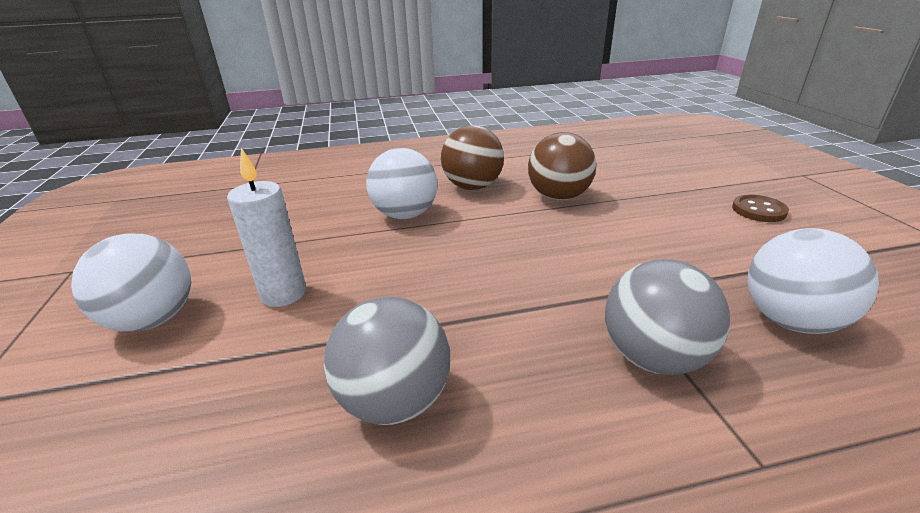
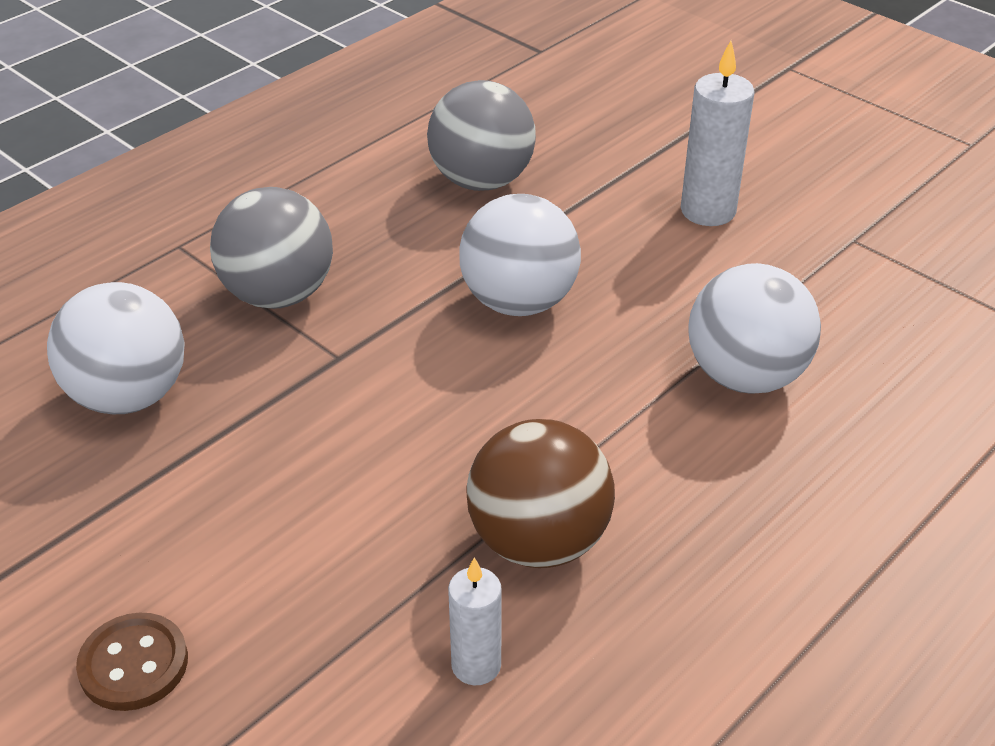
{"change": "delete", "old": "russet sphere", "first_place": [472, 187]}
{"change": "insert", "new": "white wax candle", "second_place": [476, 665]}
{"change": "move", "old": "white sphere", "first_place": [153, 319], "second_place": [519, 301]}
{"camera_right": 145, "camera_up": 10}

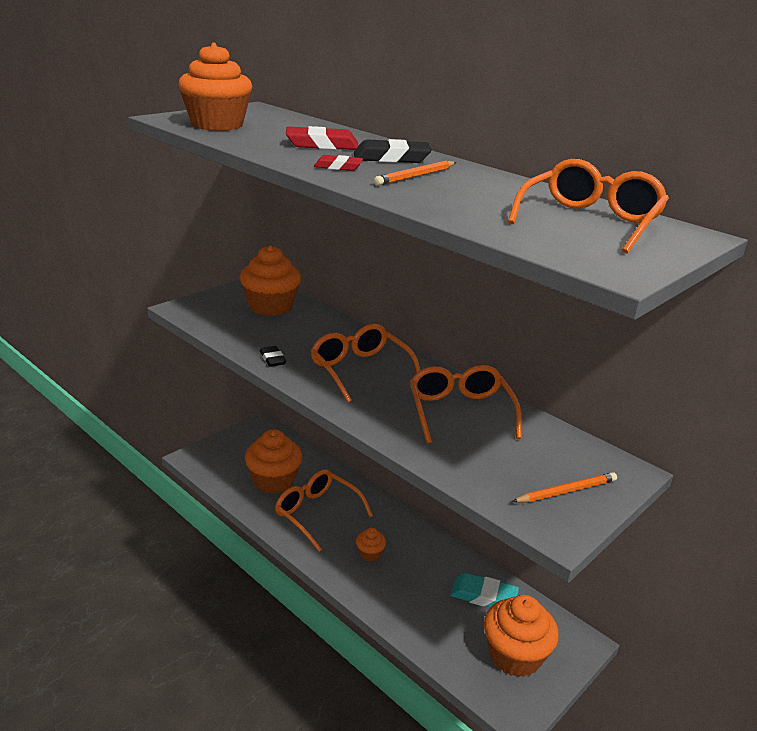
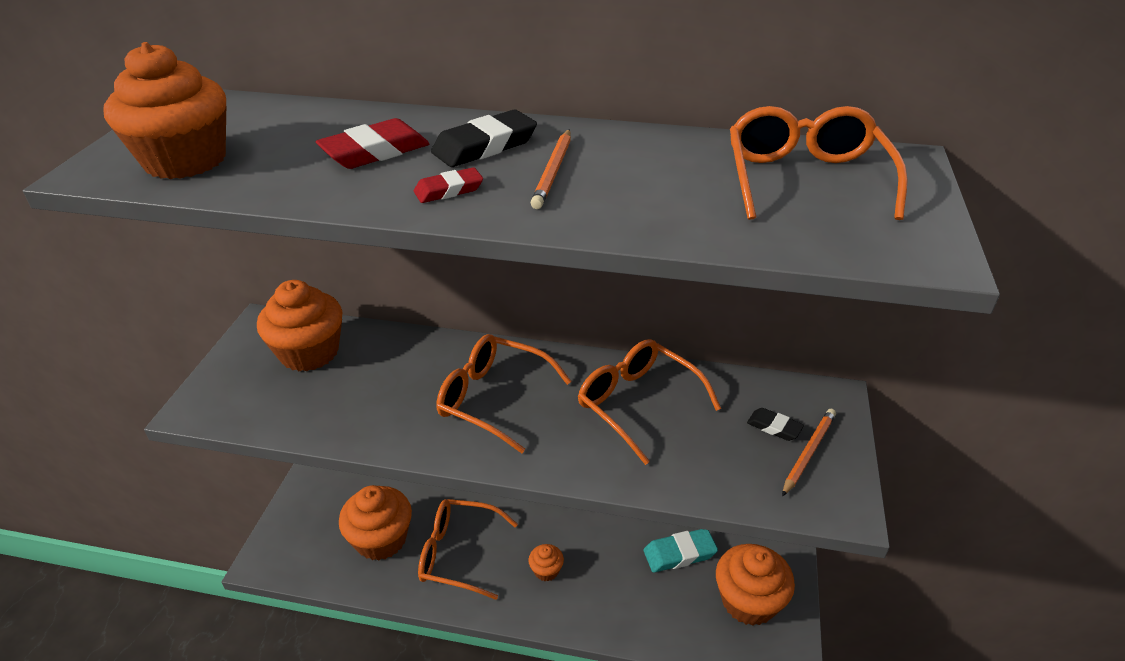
{"change": "move", "old": "black pencil eraser", "first_place": [272, 359], "second_place": [774, 427]}
{"camera_right": -30, "camera_up": 10}

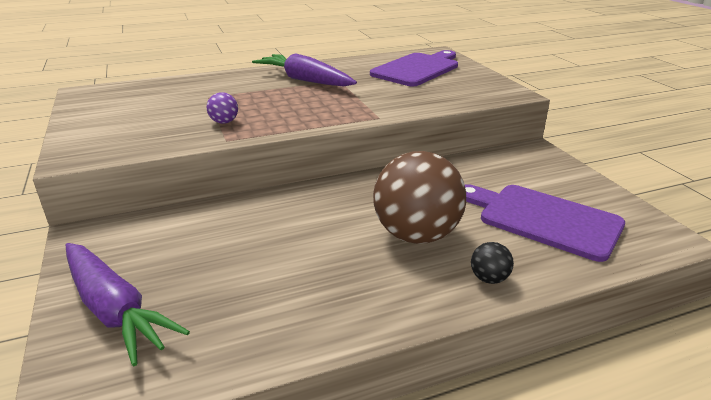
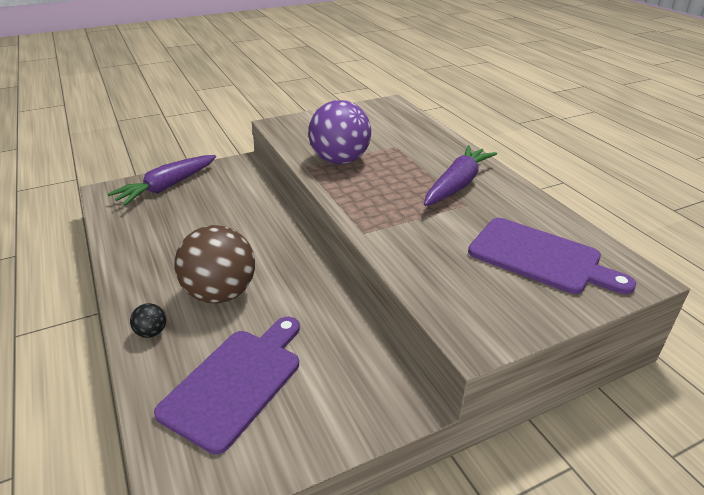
{"change": "resize", "old": "purple sphere", "first_place": [224, 122], "second_place": [340, 160], "factor": 2.44}
{"camera_right": 85, "camera_up": 5}

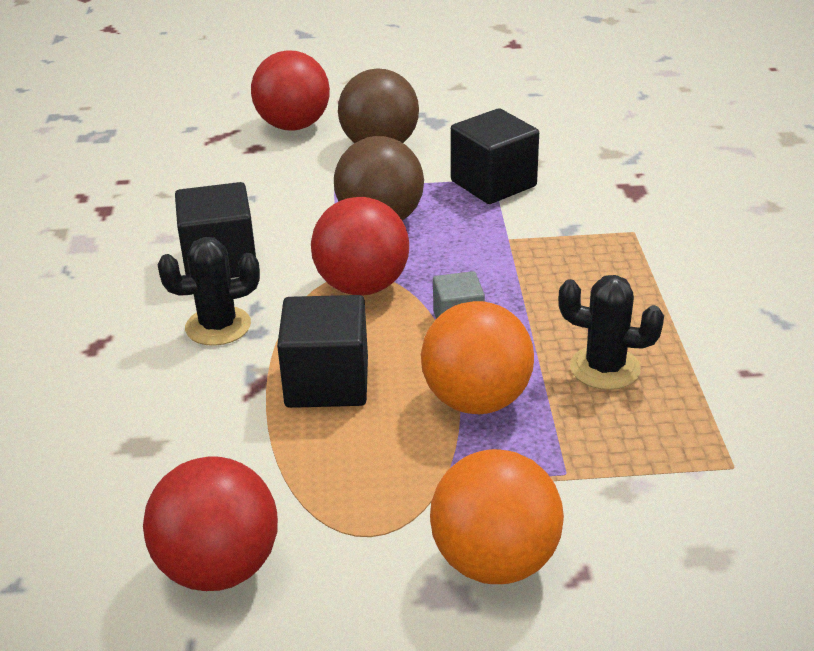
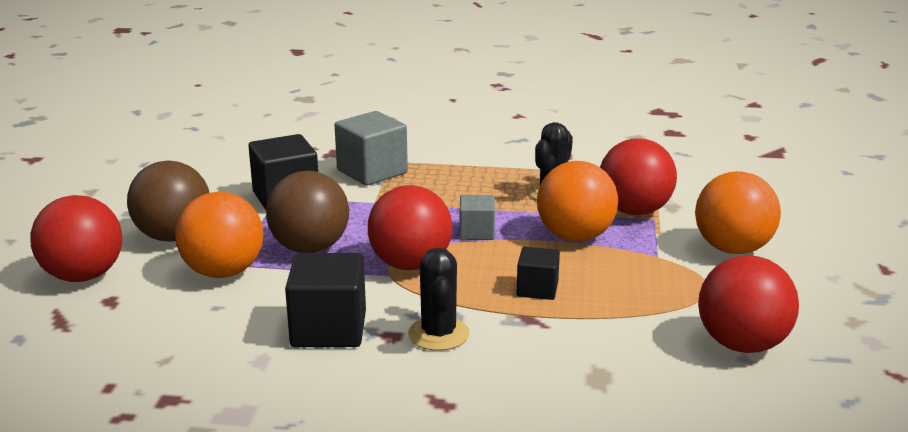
{"change": "insert", "new": "bright orange sphere", "second_place": [223, 272]}
{"change": "insert", "new": "grey block", "second_place": [372, 171]}
{"change": "insert", "new": "red sphere", "second_place": [634, 211]}
{"change": "resize", "old": "black block", "first_place": [327, 382], "second_place": [537, 289], "factor": 0.58}
{"camera_right": -80, "camera_up": -10}

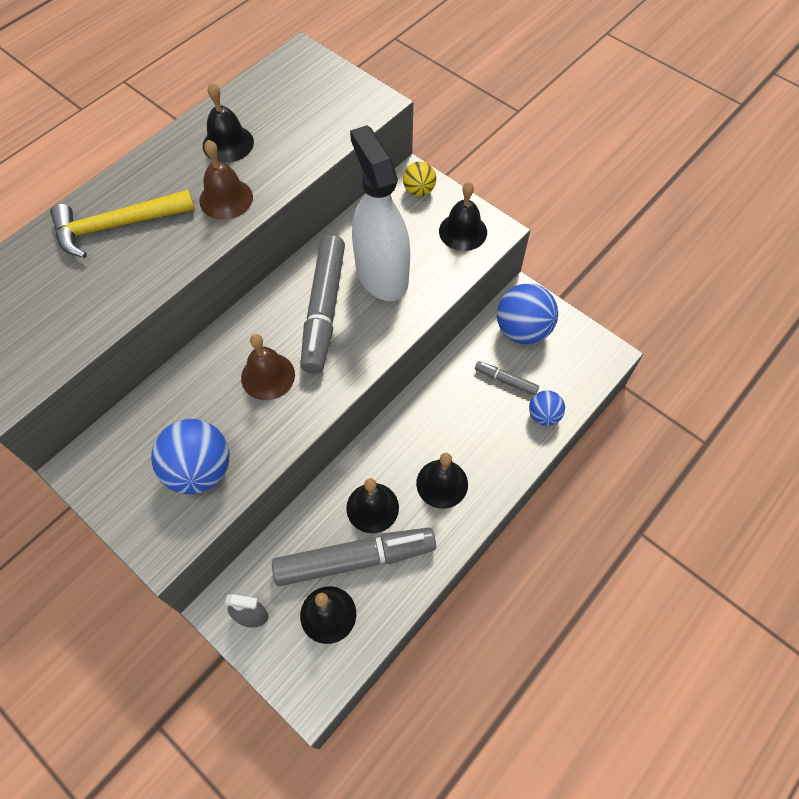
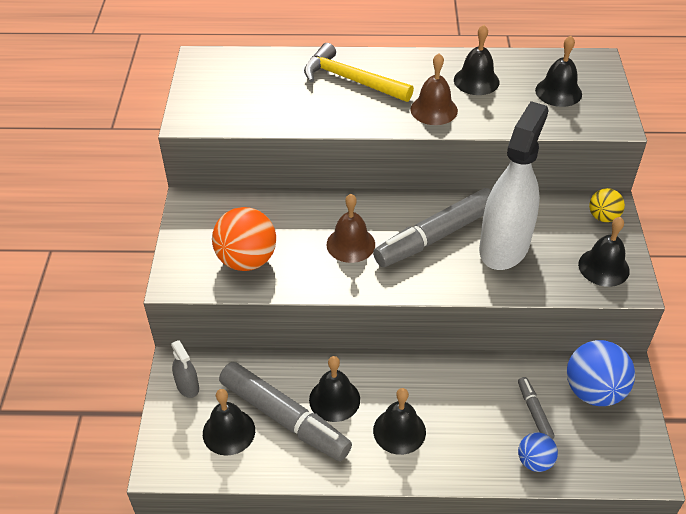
{"change": "insert", "new": "black school bell", "second_place": [558, 92]}
{"change": "recolor", "old": "royal blue sphere", "new": "bright orange sphere", "first_place": [200, 470], "second_place": [247, 260]}
{"camera_right": 50, "camera_up": -15}

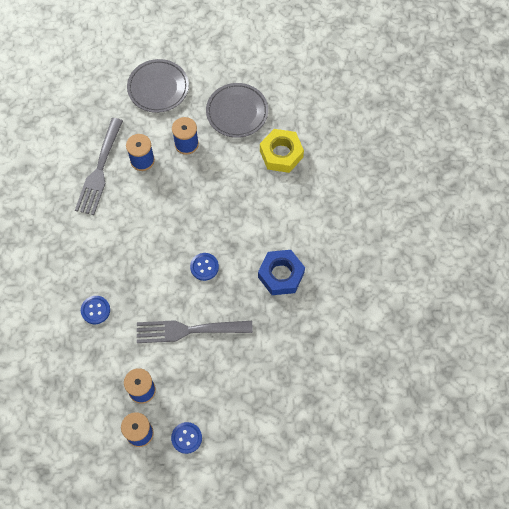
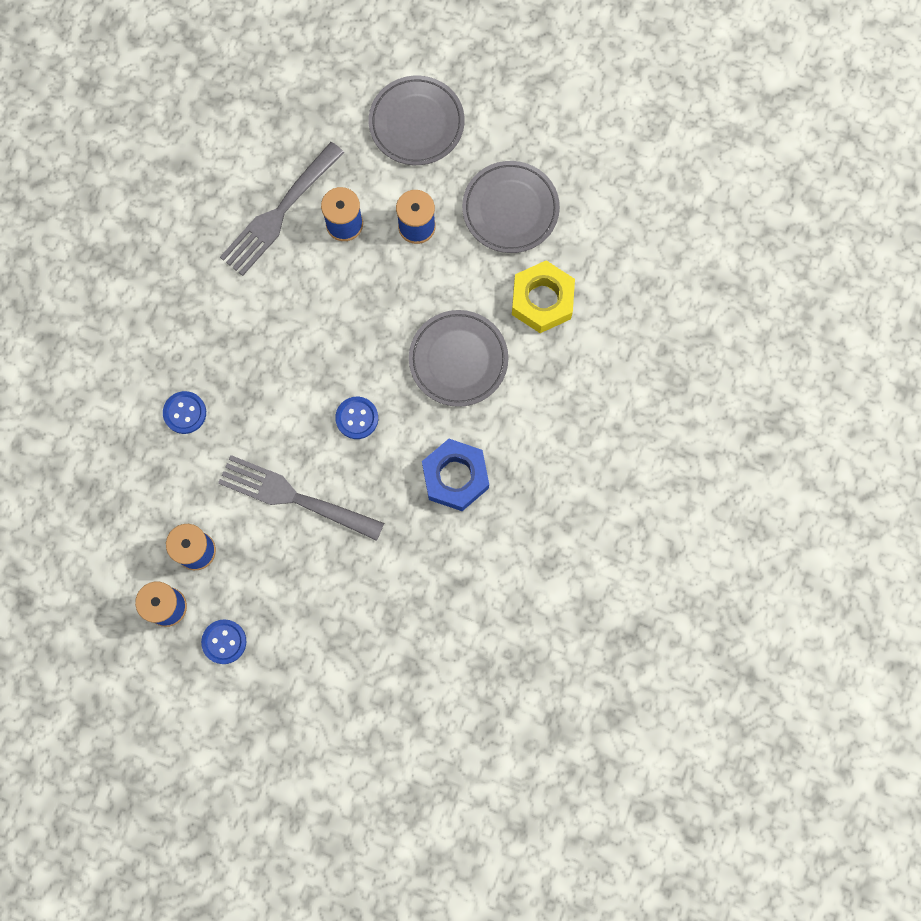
{"change": "insert", "new": "grey flat dish", "second_place": [458, 360]}
{"camera_right": 25, "camera_up": 10}

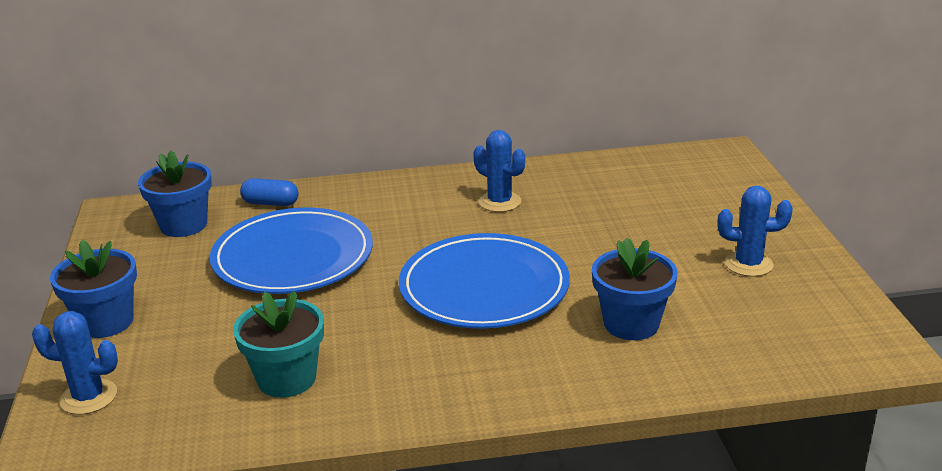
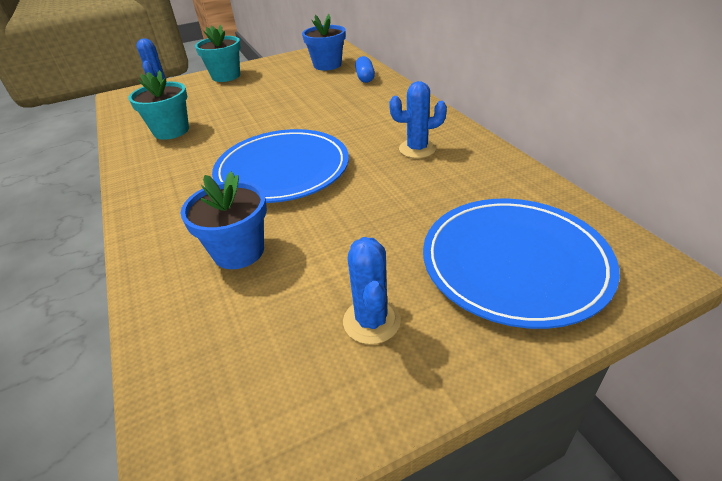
{"change": "move", "old": "royal blue flat dish", "first_place": [293, 257], "second_place": [514, 263]}
{"change": "recolor", "old": "royal blue potted plant", "new": "aqua potted plant", "first_place": [106, 322], "second_place": [226, 76]}
{"change": "rotate", "old": "royal blue prickly plant", "first_place": [499, 202], "second_place": [417, 149], "degrees": 60}
{"camera_right": 75, "camera_up": 10}

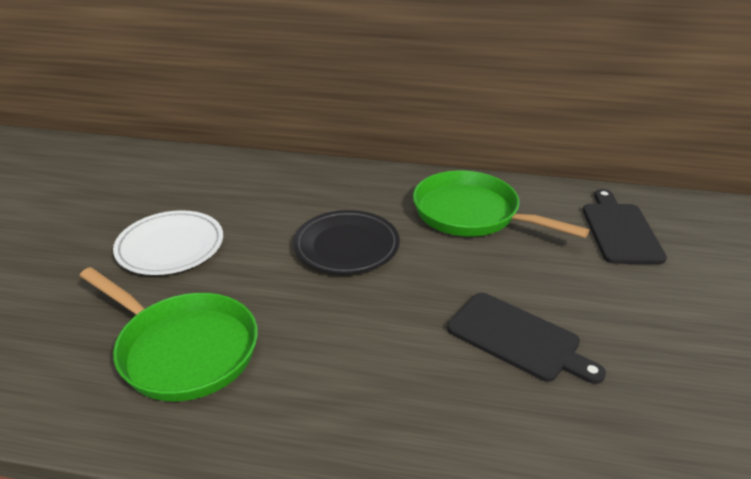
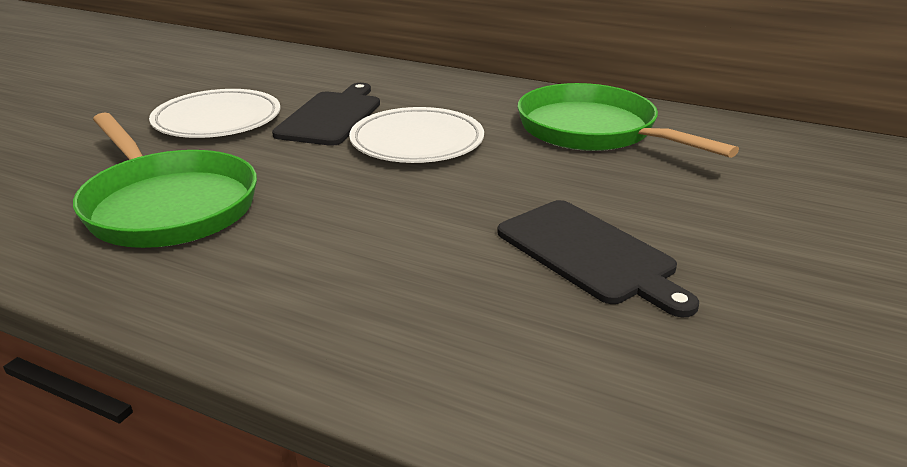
{"change": "move", "old": "black chopping board", "first_place": [620, 230], "second_place": [331, 116]}
{"change": "recolor", "old": "black flat dish", "new": "white flat dish", "first_place": [346, 246], "second_place": [417, 142]}
{"camera_right": 15, "camera_up": -5}

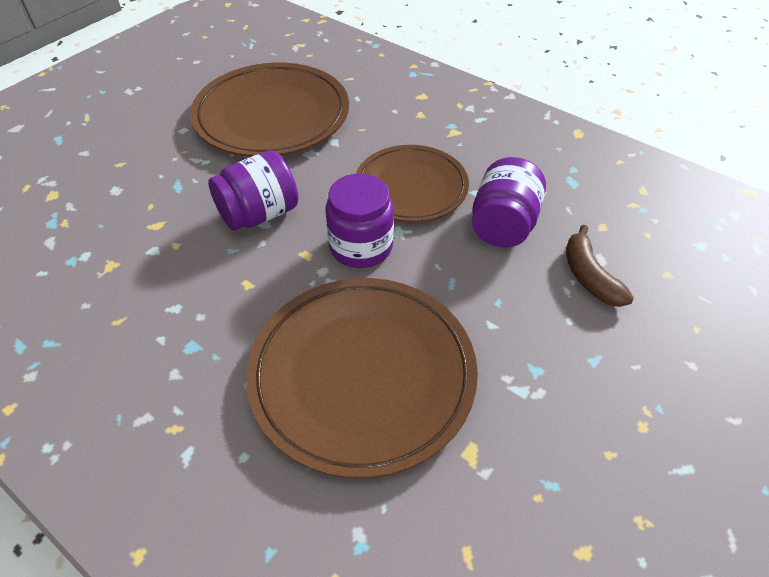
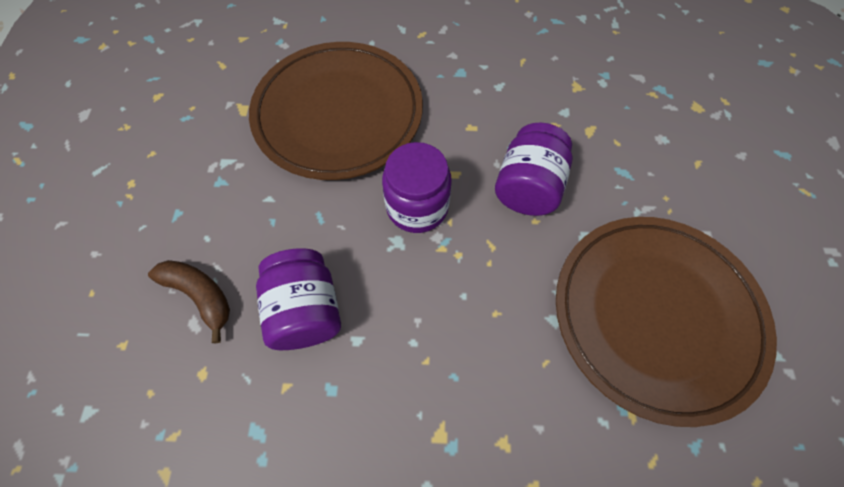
{"change": "delete", "old": "russet flat dish", "first_place": [411, 187]}
{"camera_right": 145, "camera_up": 15}

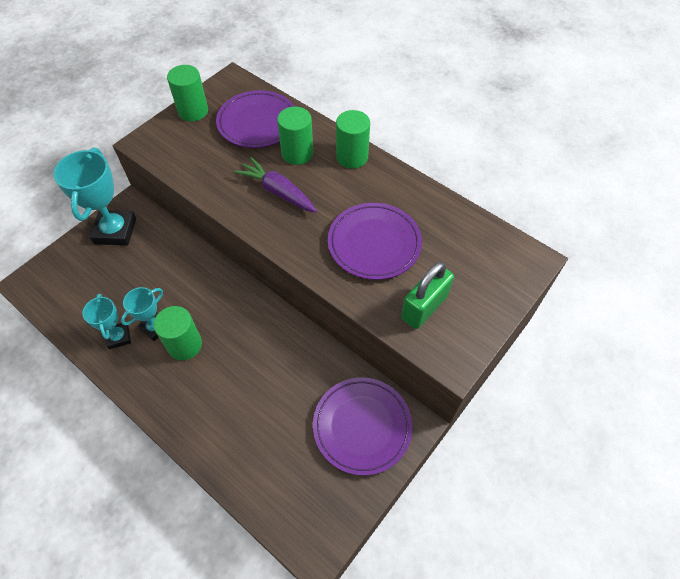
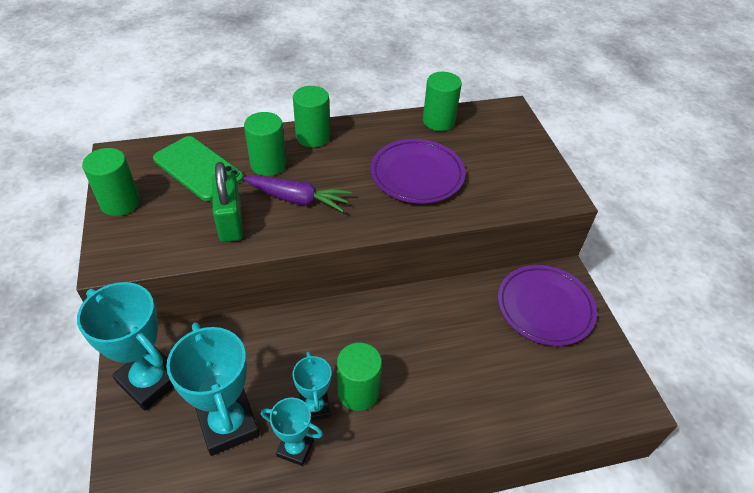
{"change": "insert", "new": "aqua prize cup", "second_place": [228, 424]}
{"change": "insert", "new": "emerald solid cylinder", "second_place": [438, 121]}
{"change": "move", "old": "emerald padlock", "first_place": [424, 307], "second_place": [230, 222]}
{"change": "replace", "old": "purple flat dish", "new": "emerald smartphone", "first_place": [257, 123], "second_place": [198, 168]}
{"change": "rotate", "old": "purple toy carrot", "first_place": [278, 192], "second_place": [297, 199], "degrees": -150}
{"camera_right": -55, "camera_up": -10}

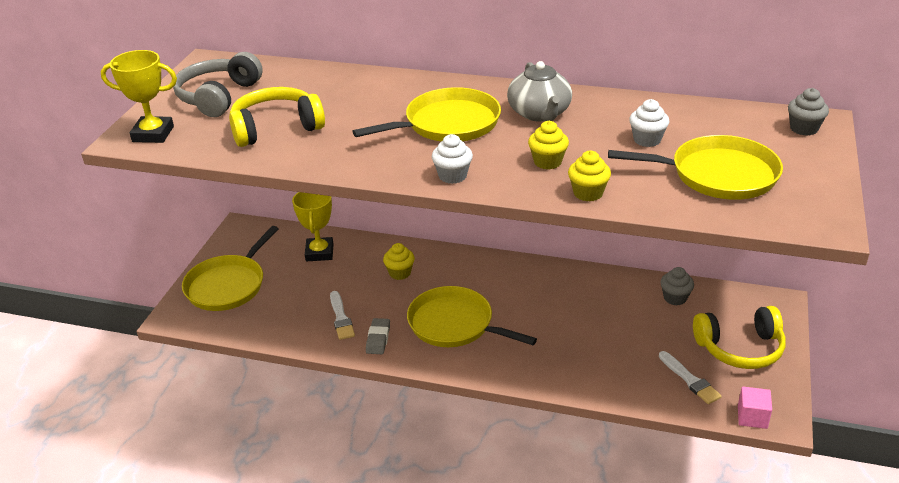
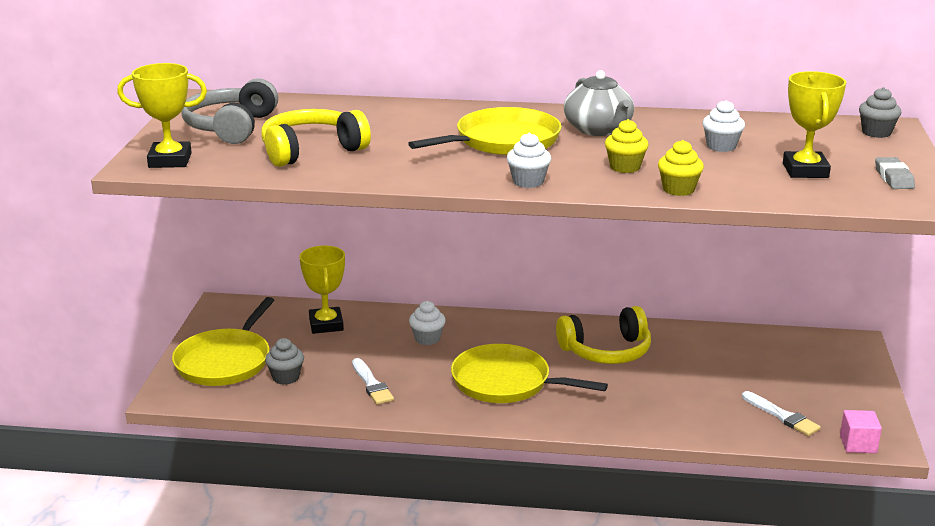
{"change": "move", "old": "grey pencil eraser", "first_place": [378, 339], "second_place": [893, 178]}
{"change": "move", "old": "grey muffin", "first_place": [675, 298], "second_place": [286, 377]}
{"change": "move", "old": "bright yellow headset", "first_place": [740, 348], "second_place": [606, 351]}
{"change": "replace", "old": "bright yellow frying pan", "new": "bright yellow prize cup", "first_place": [717, 175], "second_place": [805, 170]}
{"change": "recolor", "old": "bright yellow muffin", "new": "white muffin", "first_place": [400, 273], "second_place": [427, 338]}
{"camera_right": -10, "camera_up": -10}

